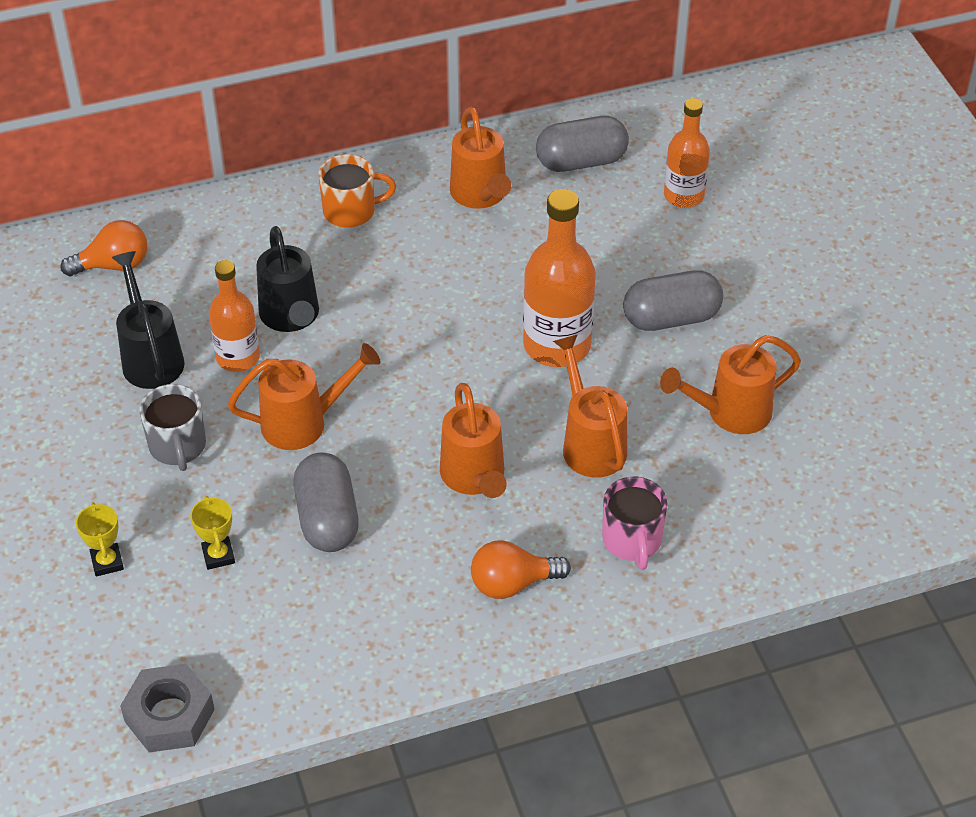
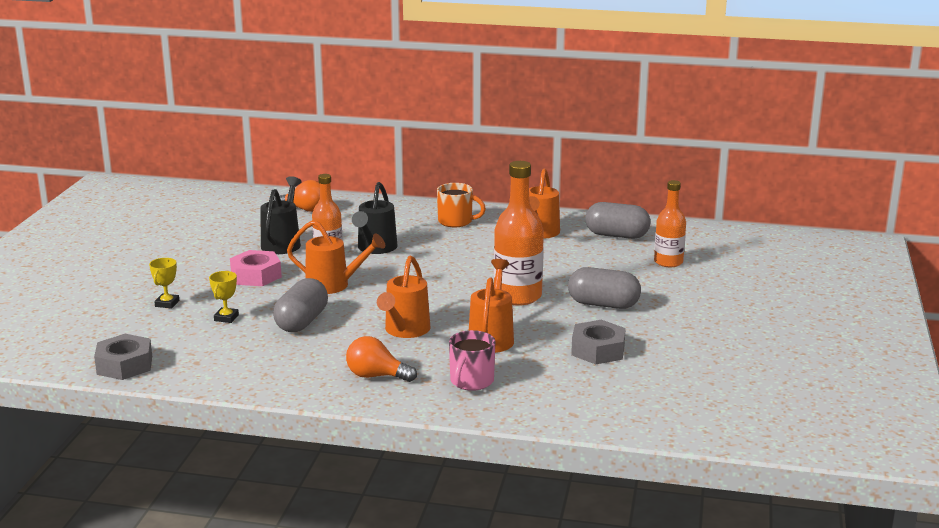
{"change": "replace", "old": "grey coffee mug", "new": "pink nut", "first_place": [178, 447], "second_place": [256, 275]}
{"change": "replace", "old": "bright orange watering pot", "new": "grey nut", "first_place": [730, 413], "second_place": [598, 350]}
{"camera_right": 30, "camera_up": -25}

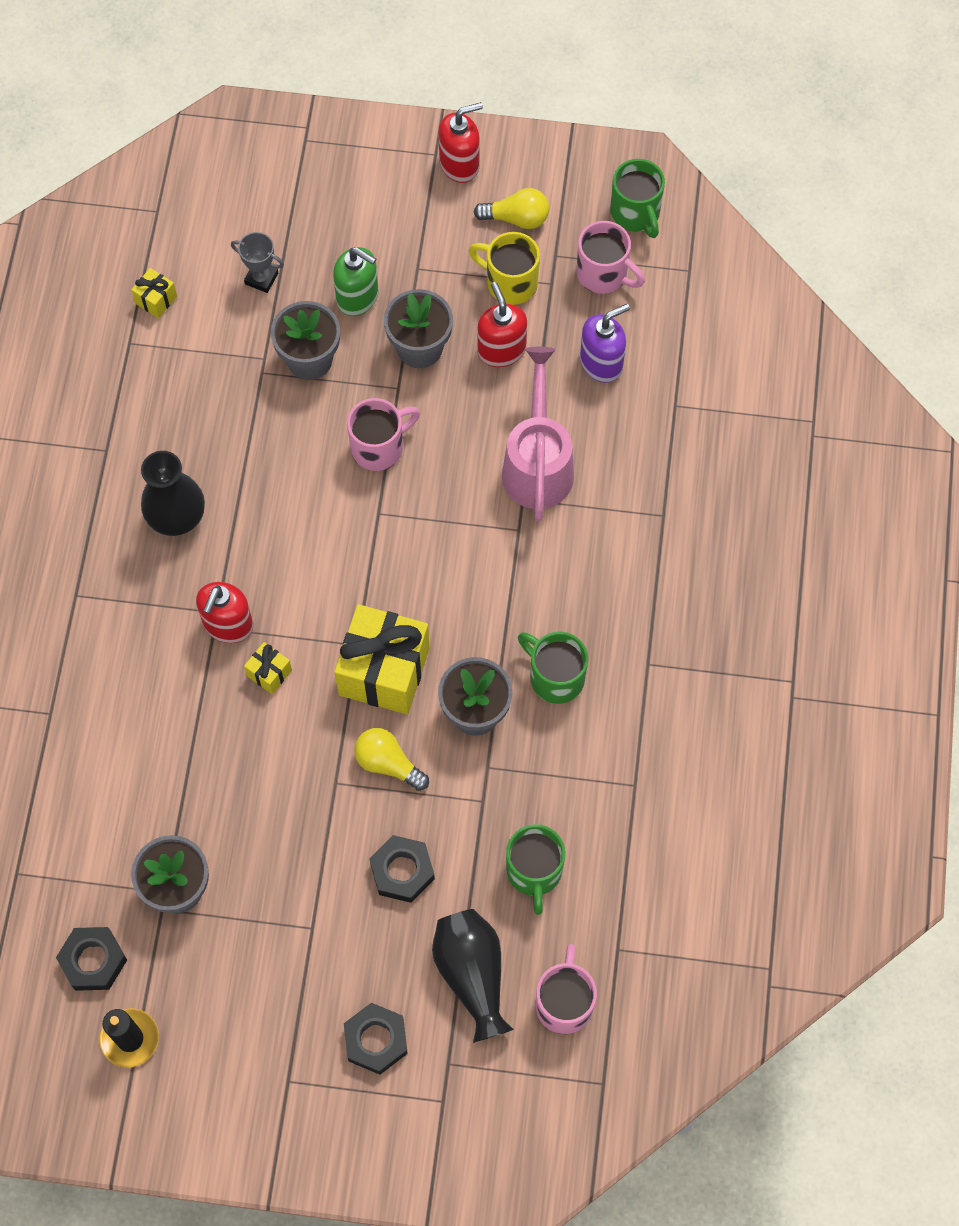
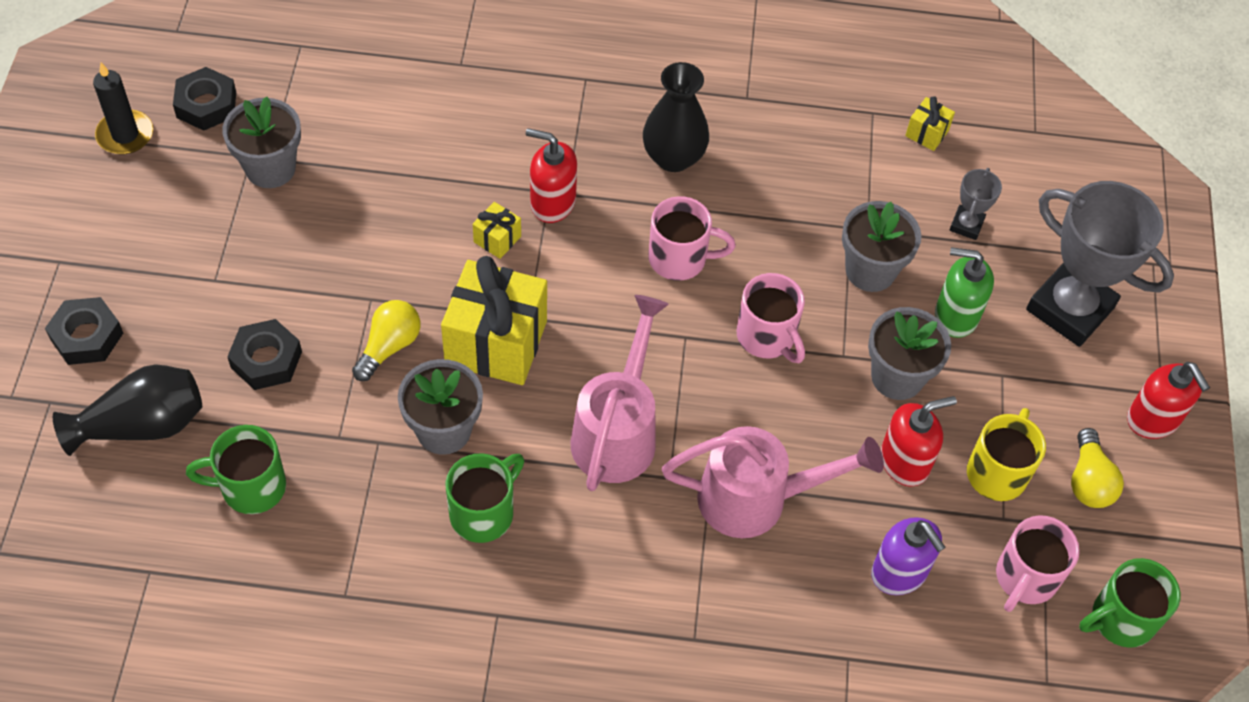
{"change": "insert", "new": "pink watering pot", "second_place": [617, 431]}
{"change": "insert", "new": "grey prize cup", "second_place": [1070, 309]}
{"change": "move", "old": "pink coffee mug", "first_place": [564, 1002], "second_place": [680, 259]}
{"change": "rotate", "old": "emerald pump bottle", "first_place": [358, 297], "second_place": [955, 316], "degrees": 75}
{"camera_right": 85, "camera_up": -10}

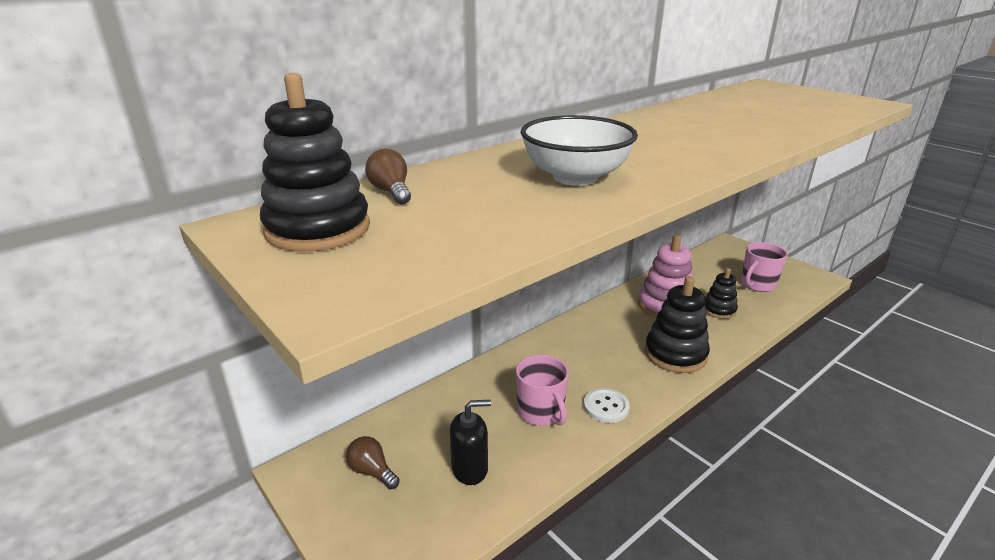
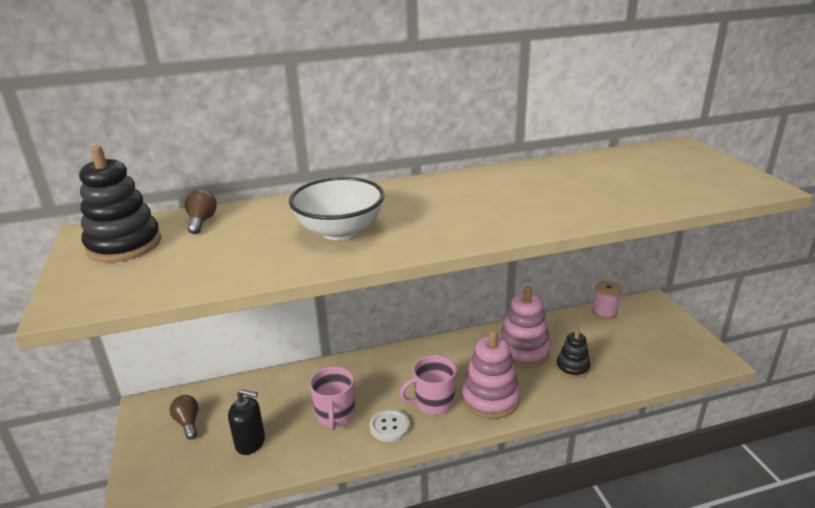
{"change": "insert", "new": "pink bobbin", "second_place": [604, 312]}
{"change": "move", "old": "pink coffee mug", "first_place": [757, 284], "second_place": [433, 402]}
{"change": "recolor", "old": "black stacking rings", "new": "pink stacking rings", "first_place": [675, 354], "second_place": [490, 398]}
{"camera_right": 25, "camera_up": 0}

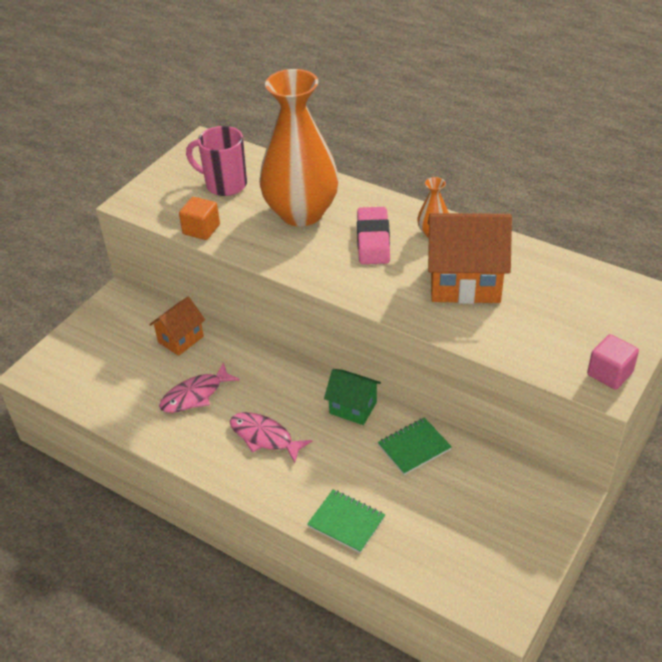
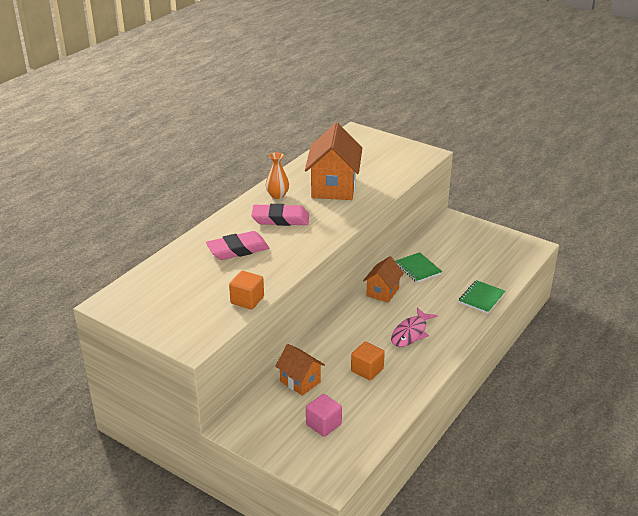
{"change": "delete", "old": "pink coffee mug", "first_place": [224, 184]}
{"change": "move", "old": "pink block", "first_place": [609, 373], "second_place": [323, 424]}
{"change": "replace", "old": "pink toy fish", "new": "bright orange block", "first_place": [195, 395], "second_place": [367, 370]}
{"change": "replace", "old": "bright orange tall vase", "new": "pink pencil eraser", "first_place": [301, 213], "second_place": [238, 249]}
{"change": "recolor", "old": "emerald house", "new": "bright orange house", "first_place": [353, 408], "second_place": [382, 292]}
{"camera_right": -90, "camera_up": -10}

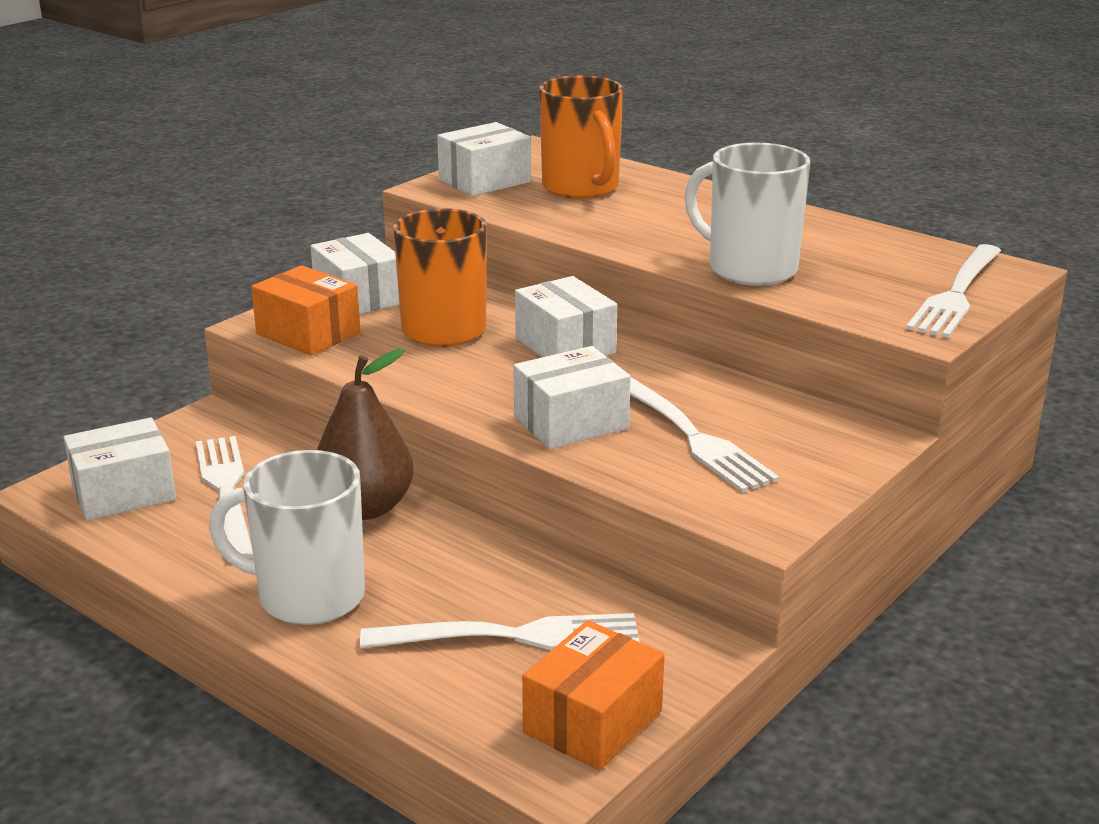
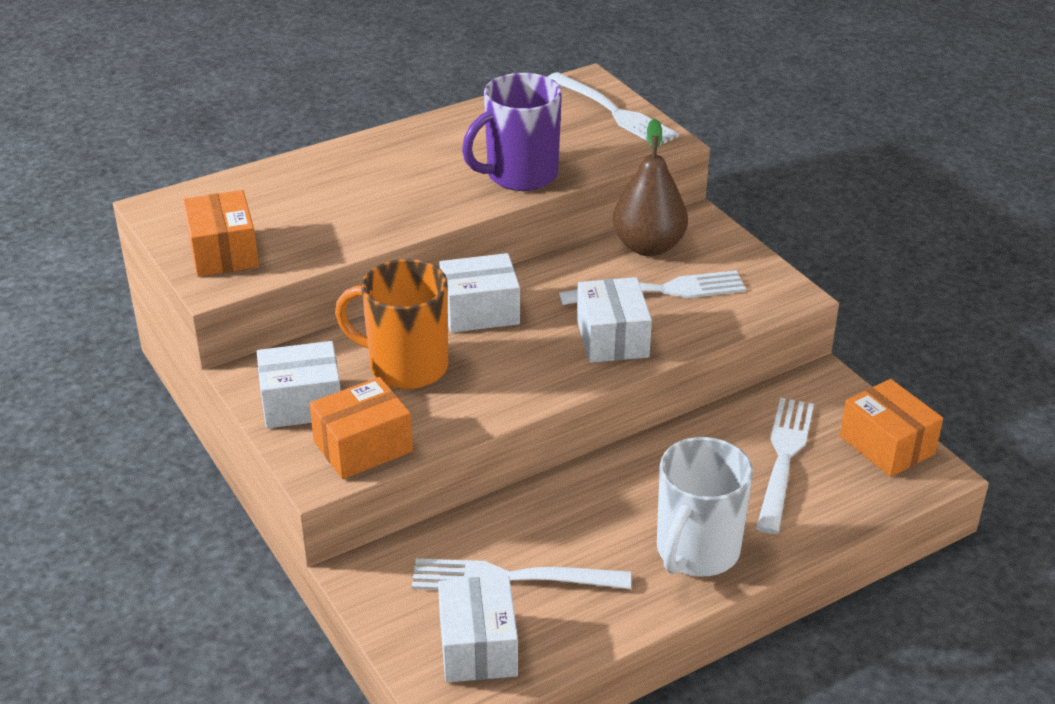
{"change": "delete", "old": "bright orange coffee mug", "first_place": [581, 188]}
{"change": "move", "old": "russet pear", "first_place": [365, 508], "second_place": [648, 247]}
{"change": "recolor", "old": "white parcel", "new": "bright orange parcel", "first_place": [484, 181], "second_place": [223, 252]}
{"change": "recolor", "old": "white coffee mug", "new": "purple coffee mug", "first_place": [749, 269], "second_place": [520, 175]}
{"camera_right": -70, "camera_up": 10}

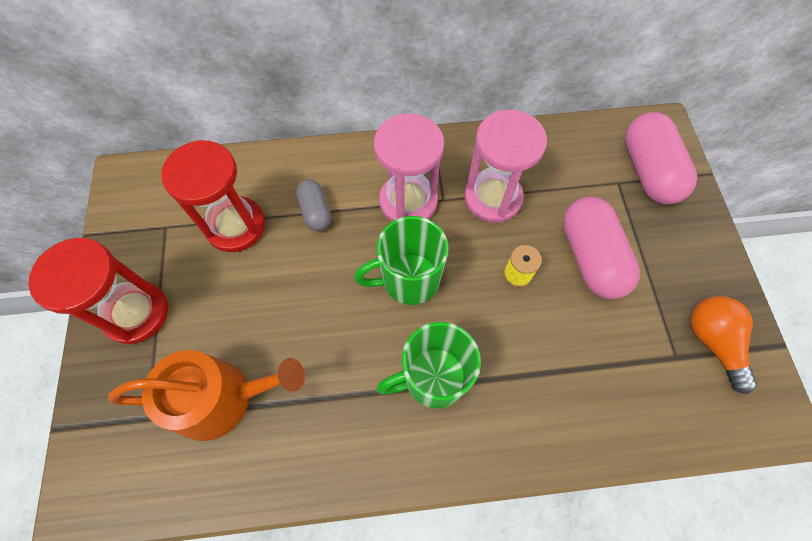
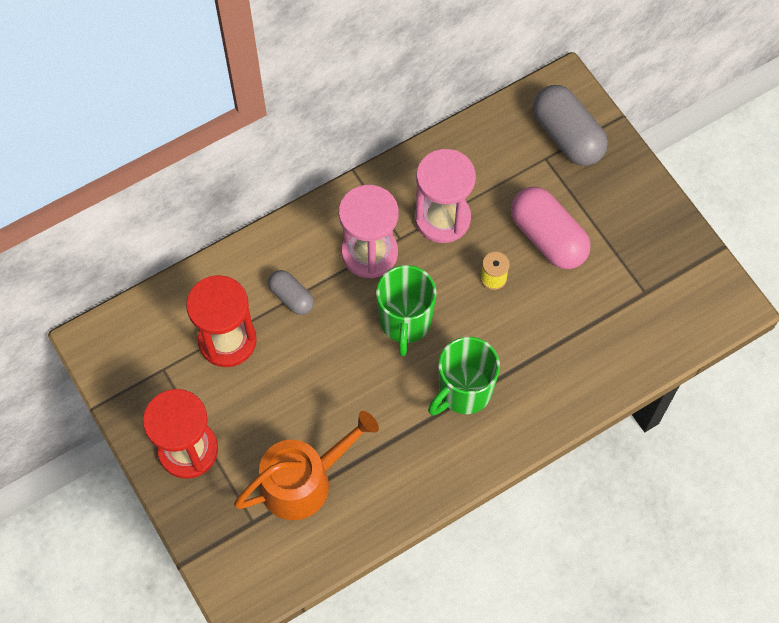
{"change": "delete", "old": "bright orange lightbulb", "first_place": [712, 342]}
{"change": "recolor", "old": "pink pill", "new": "grey pill", "first_place": [648, 171], "second_place": [567, 136]}
{"change": "rotate", "old": "emerald coffee mug", "first_place": [409, 280], "second_place": [405, 322], "degrees": -45}
{"camera_right": -25, "camera_up": 0}

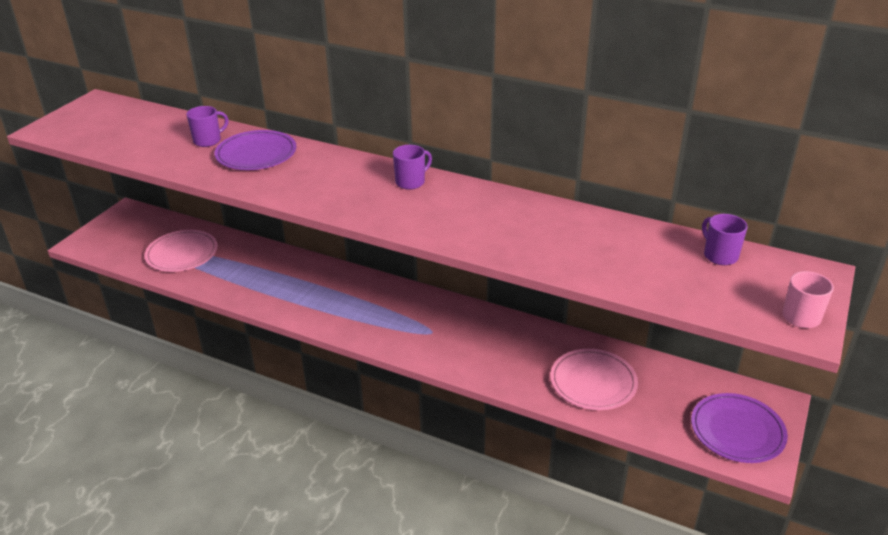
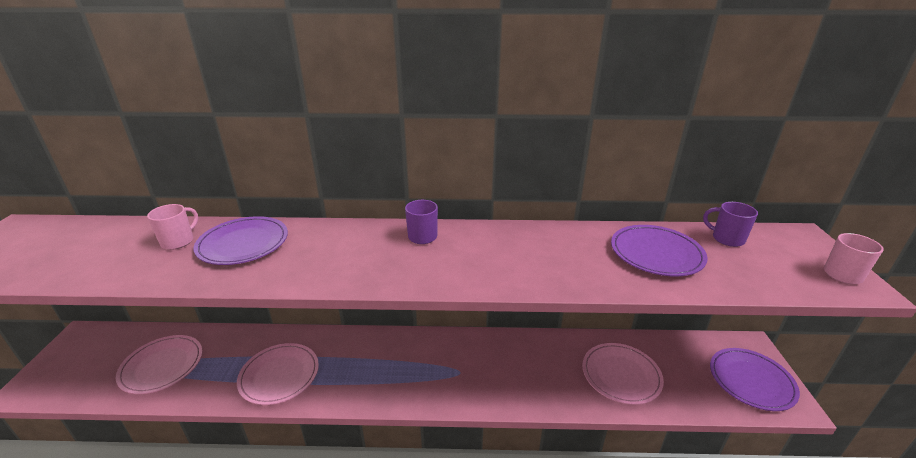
{"change": "insert", "new": "pink flat dish", "second_place": [279, 375]}
{"change": "insert", "new": "purple flat dish", "second_place": [656, 253]}
{"change": "recolor", "old": "purple coffee mug", "new": "pink coffee mug", "first_place": [208, 141], "second_place": [178, 241]}
{"camera_right": -25, "camera_up": -5}

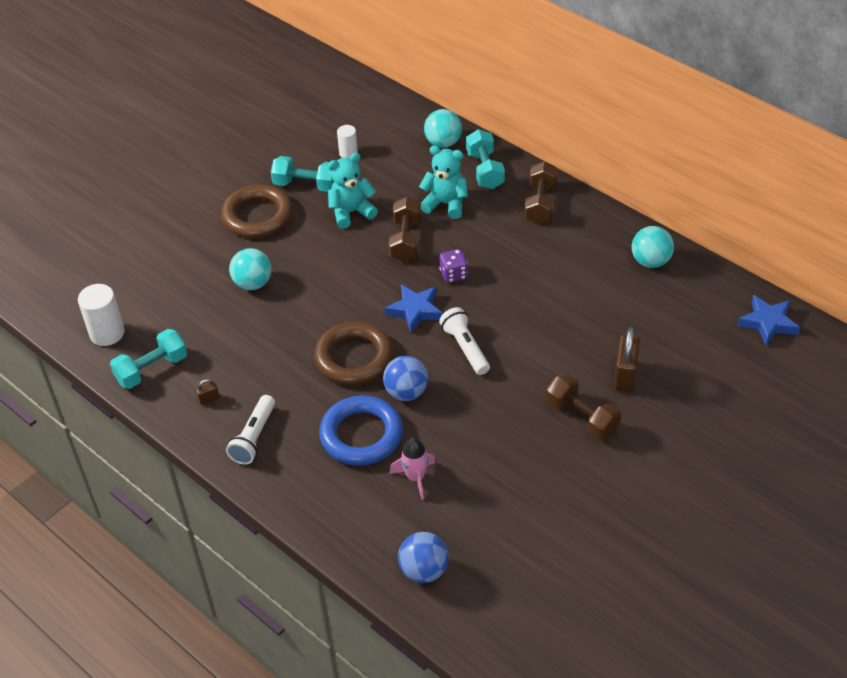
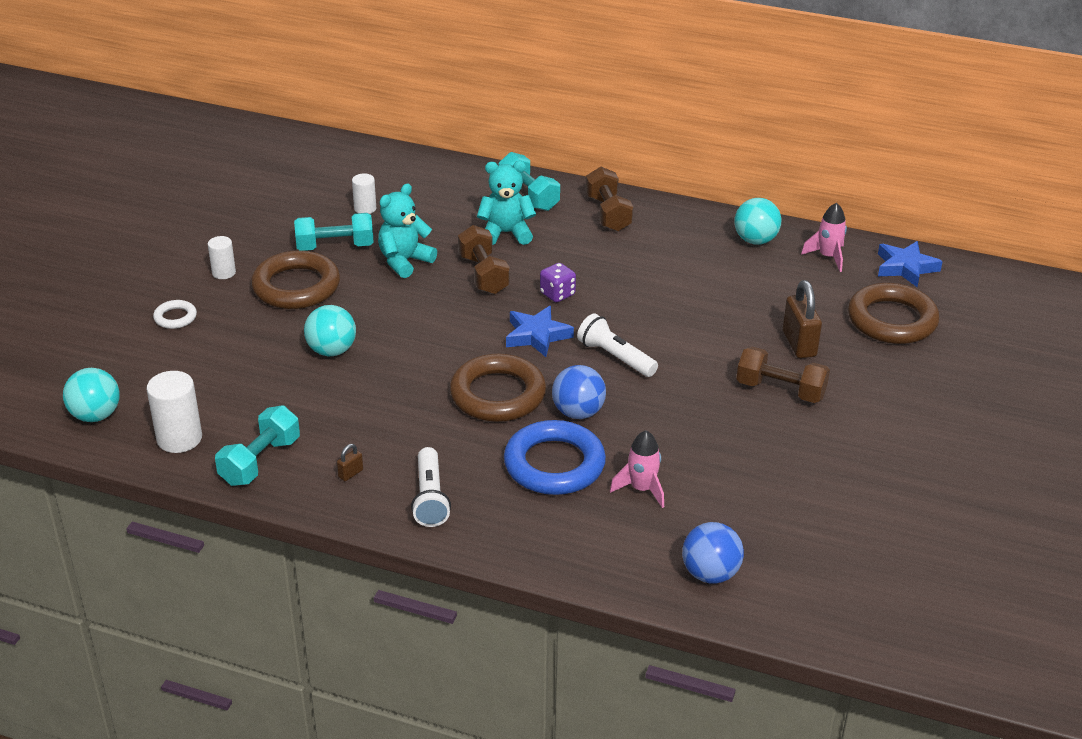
{"change": "insert", "new": "white hoop", "second_place": [175, 317]}
{"change": "insert", "new": "white solid cylinder", "second_place": [224, 273]}
{"change": "insert", "new": "pink toy rocket", "second_place": [828, 257]}
{"change": "insert", "new": "russet hoop", "second_place": [891, 320]}
{"change": "move", "old": "aqua sphere", "first_place": [443, 143], "second_place": [95, 415]}
{"camera_right": -25, "camera_up": -10}

